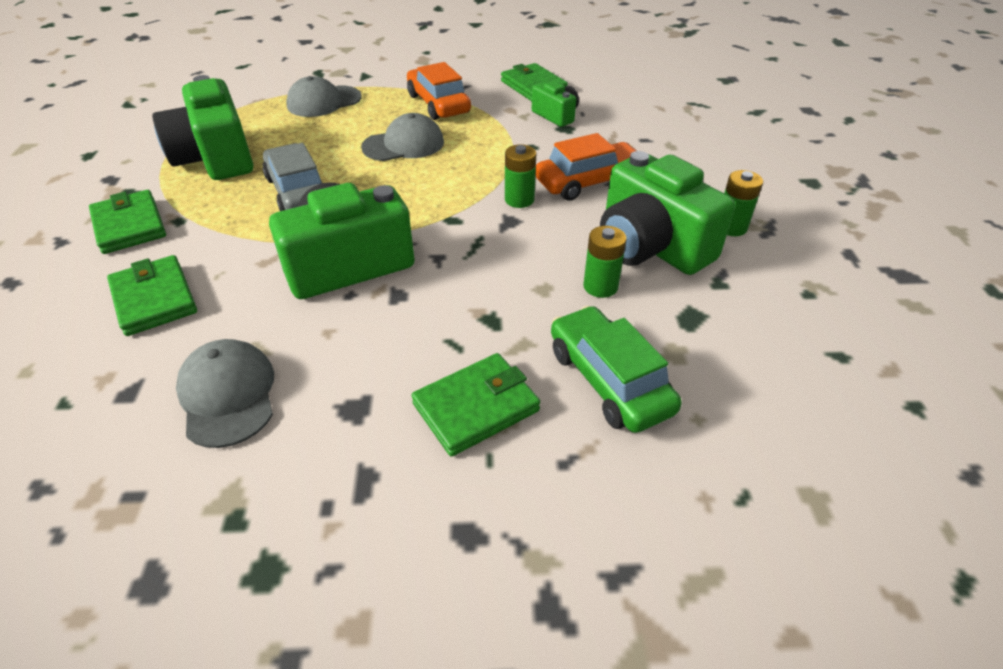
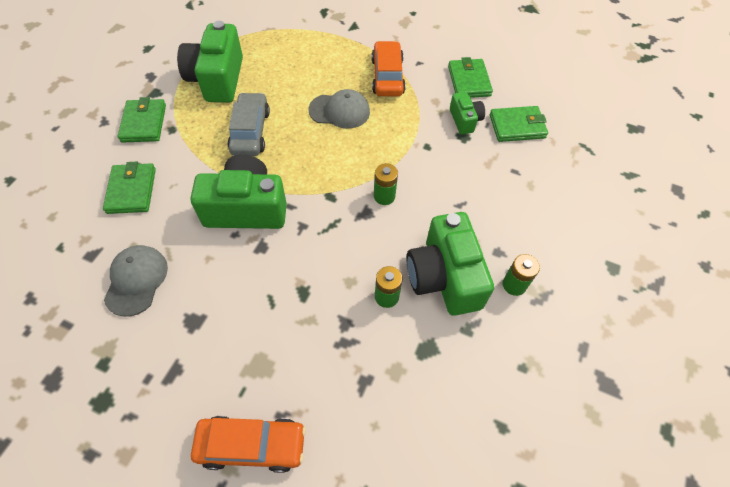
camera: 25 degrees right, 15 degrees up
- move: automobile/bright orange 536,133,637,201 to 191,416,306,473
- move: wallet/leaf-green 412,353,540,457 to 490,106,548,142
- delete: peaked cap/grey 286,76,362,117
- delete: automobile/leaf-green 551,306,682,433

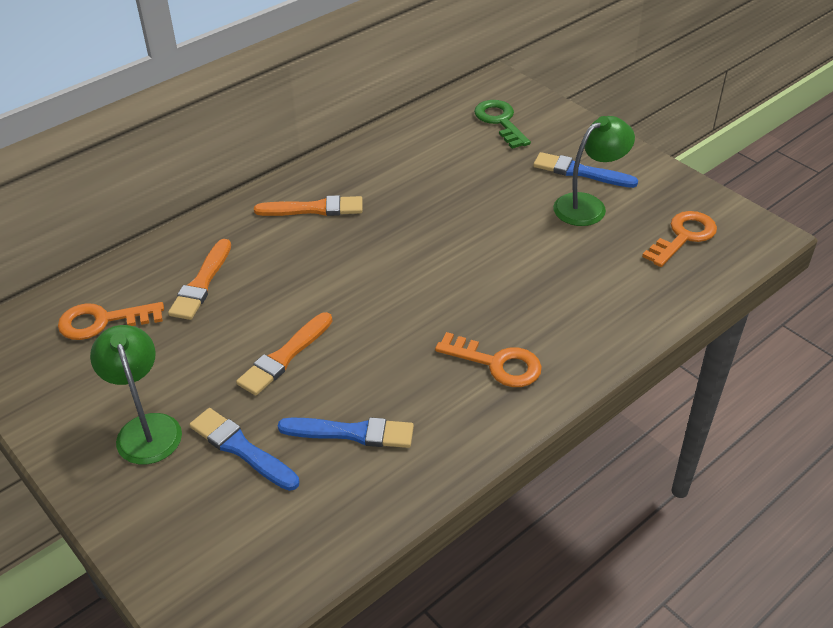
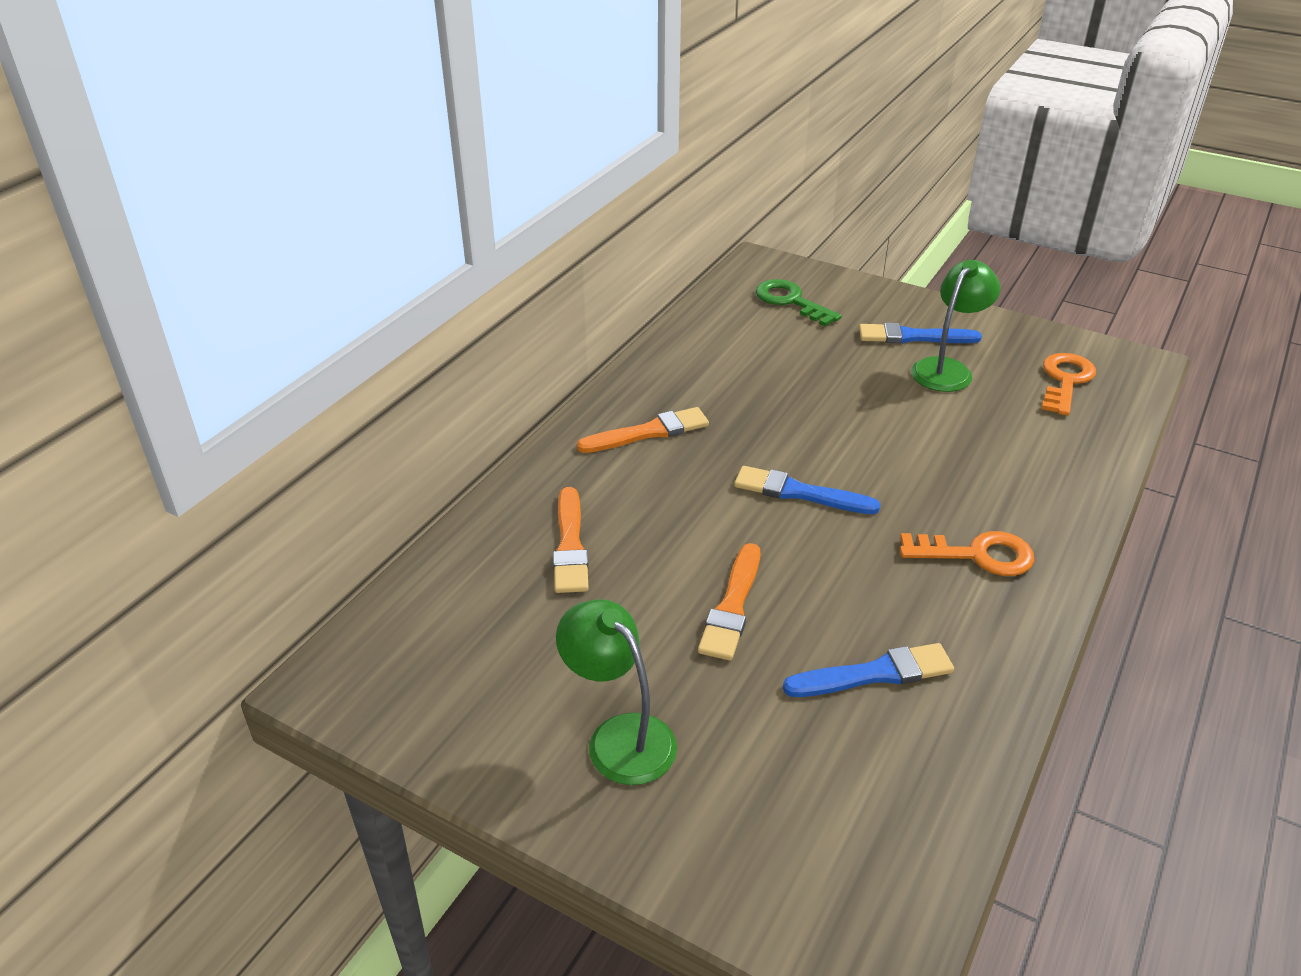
camera: 20 degrees left, 5 degrees down
- move: brush/cobalt 189,408,299,491 to 734,466,880,514
- delete: key/bright orange 58,302,164,340

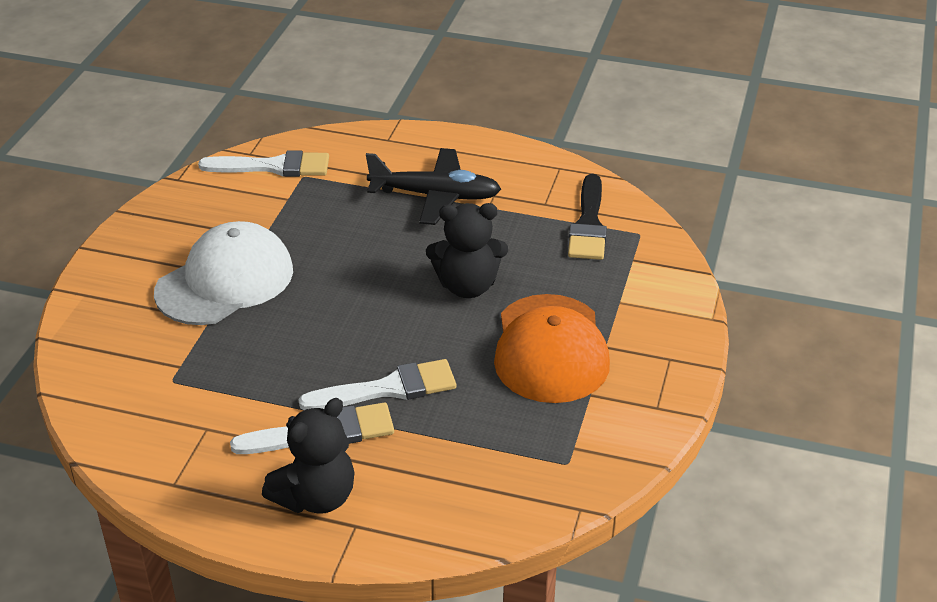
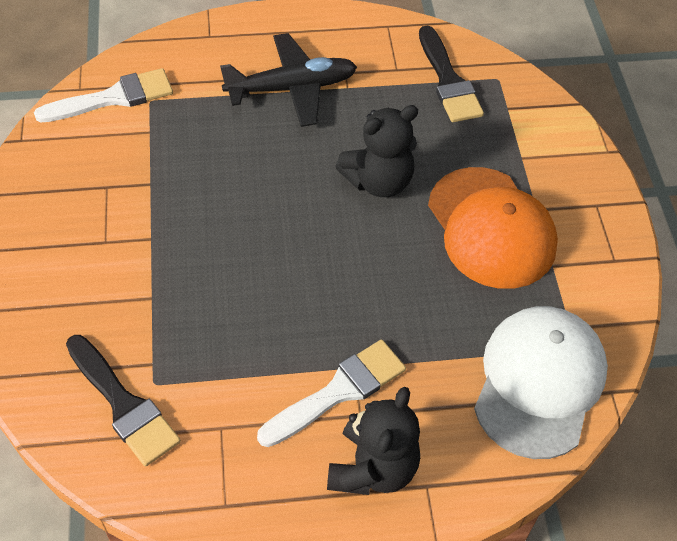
camera: 25 degrees left, 15 degrees up
- insert: brush/black 66,335,181,467
- move: peaked cap/white 154,221,293,325 to 474,306,608,459
- delete: brush/white 299,359,456,410

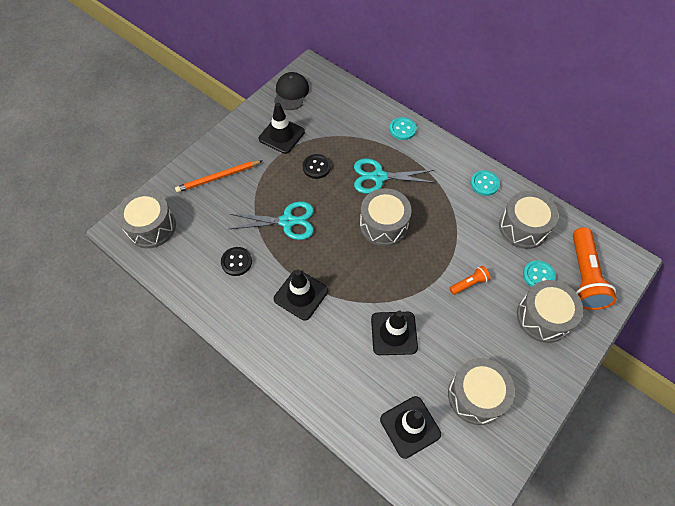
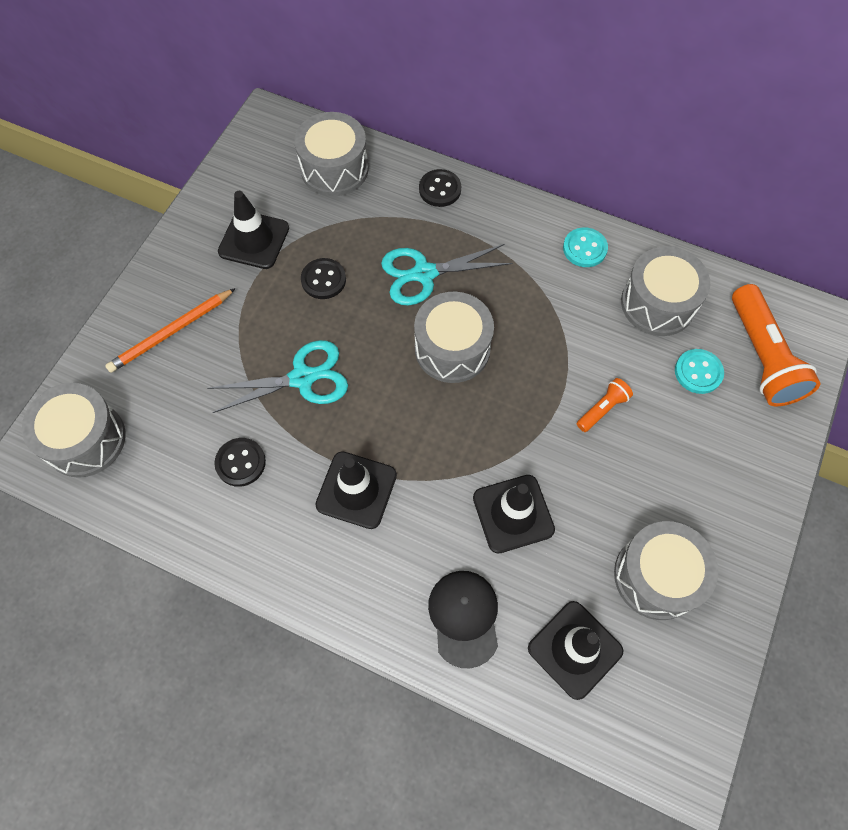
camera: 15 degrees left, 5 degrees up
- move: toy drum/grey 517,280,583,343 to 294,112,369,196
- recolor: shirt button/turquoise 389,117,417,140 to shirt button/black 419,169,461,207
- move: peaked cap/black 274,72,309,110 to 428,571,498,668

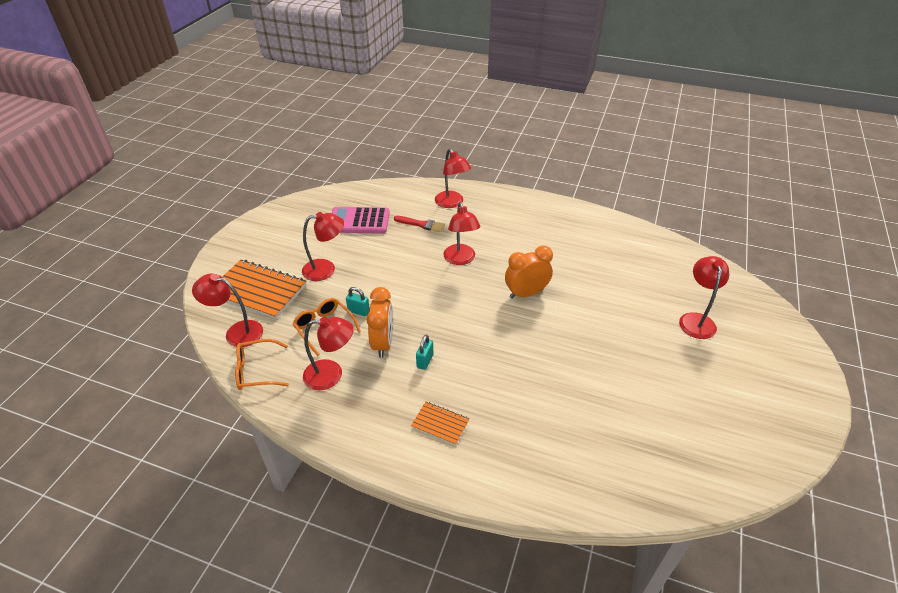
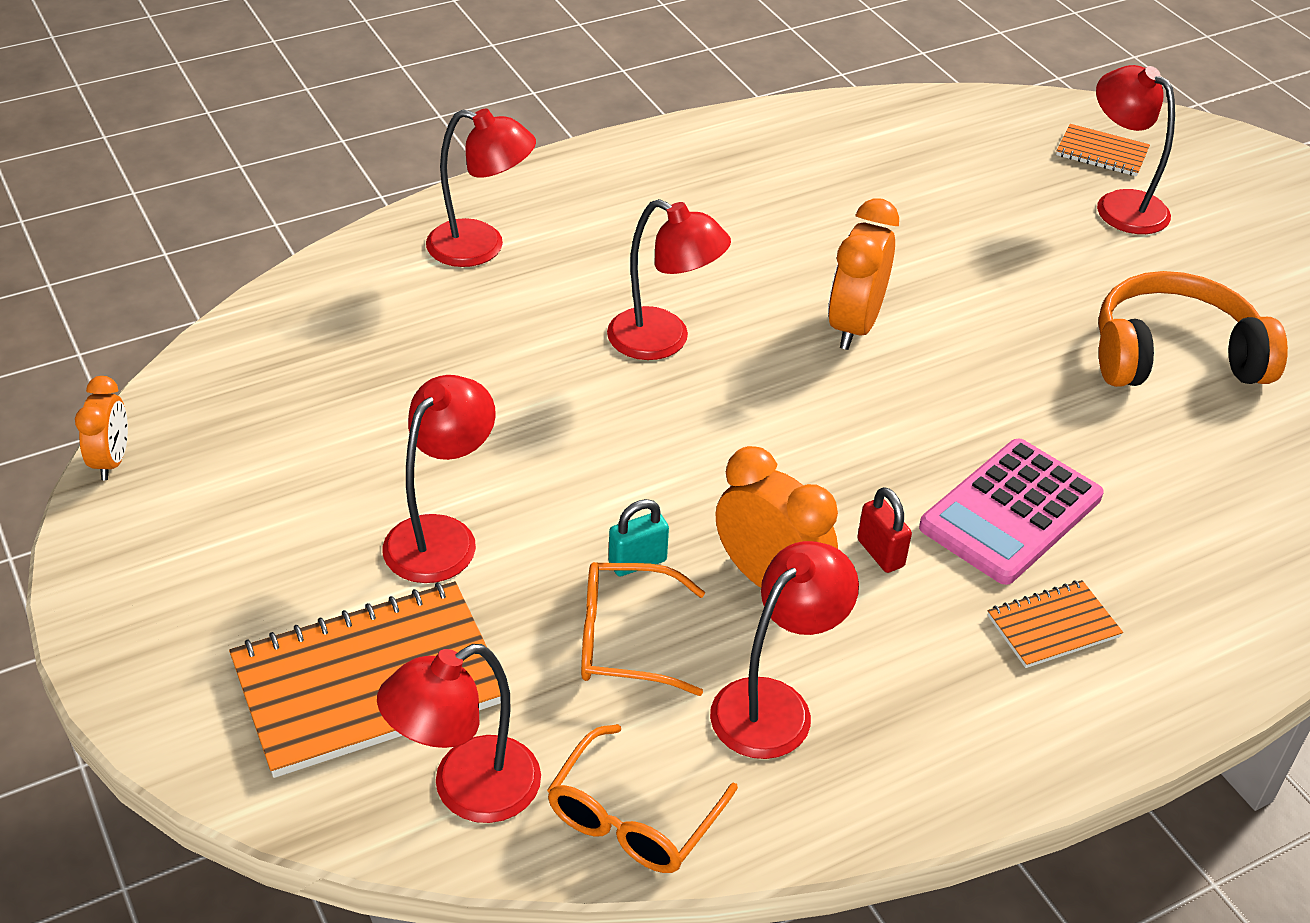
camera: 50 degrees left, 0 degrees up
- insert: bedside clock/bright orange 75,376,128,480
- recolor: lock/turquoise 416,335,433,370 to lock/red 857,487,912,573
- move: adding machine/rose-pink 332,207,390,234 to 919,439,1104,585
- insert: exercise book/bright orange 1056,124,1150,176
- insert: headphones/bright orange 1098,271,1288,387
- delete: brush/red 394,216,445,232

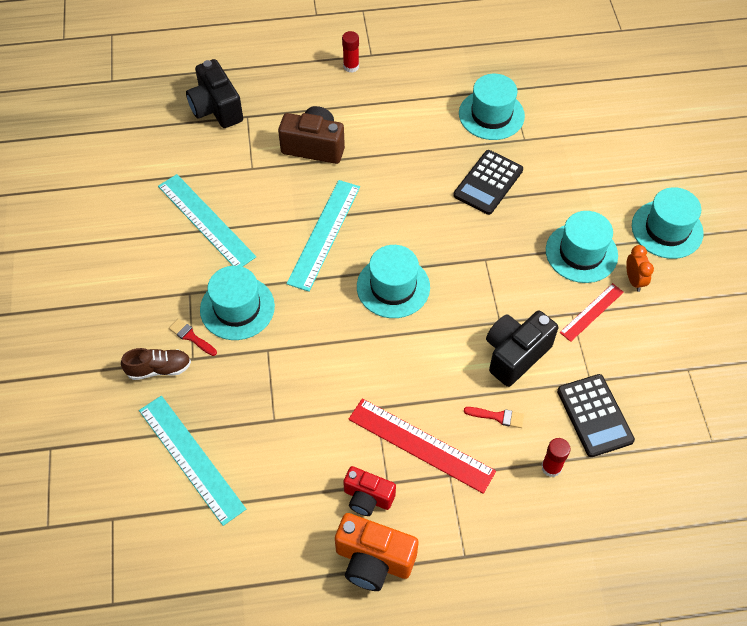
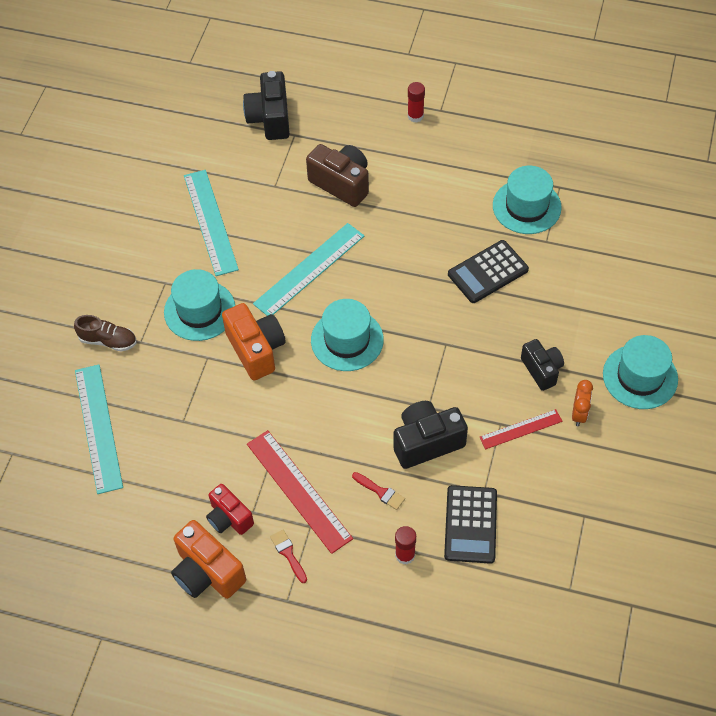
camera: 25 degrees right, 0 degrees up
- insert: photo camera/bright orange 222,303,286,380
- move: brush/red 169,318,217,356 to 270,530,307,583
- replace: hat/turquoise 546,211,618,283 to photo camera/black 521,339,564,391

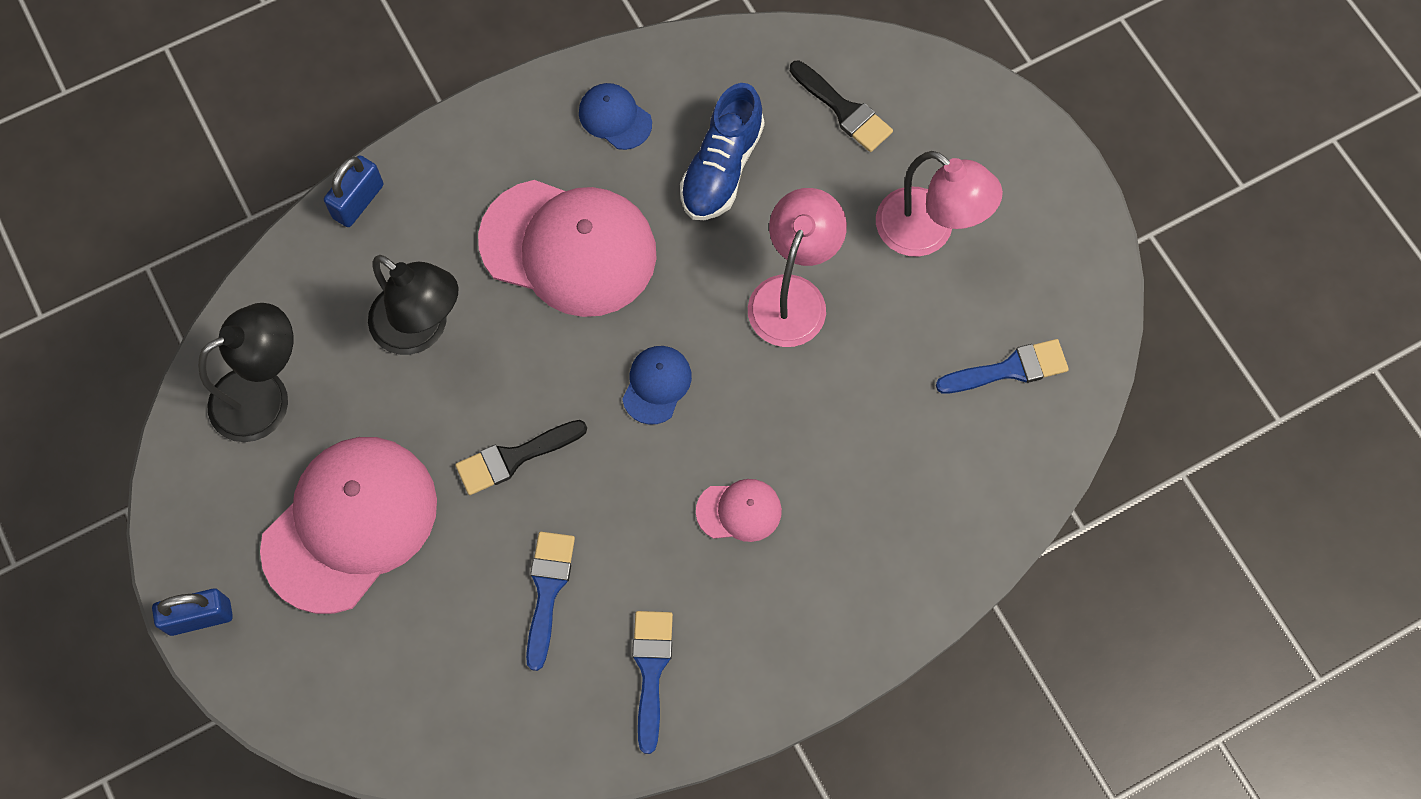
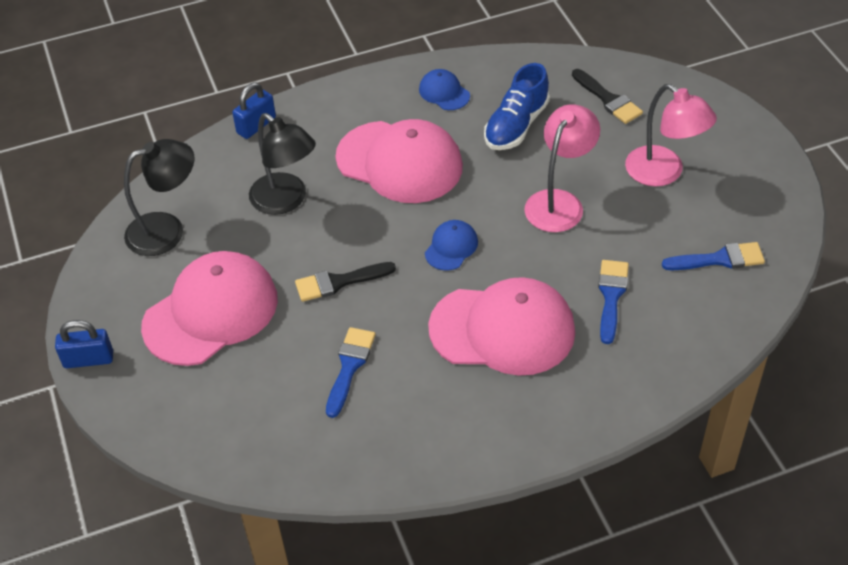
camera: 10 degrees right, 20 degrees down
- resize: peaked cap/rose-pink 696,479,782,542 = 428,277,575,376 x2.22
- move: brush/cobalt 632,611,673,754 to 598,260,629,344

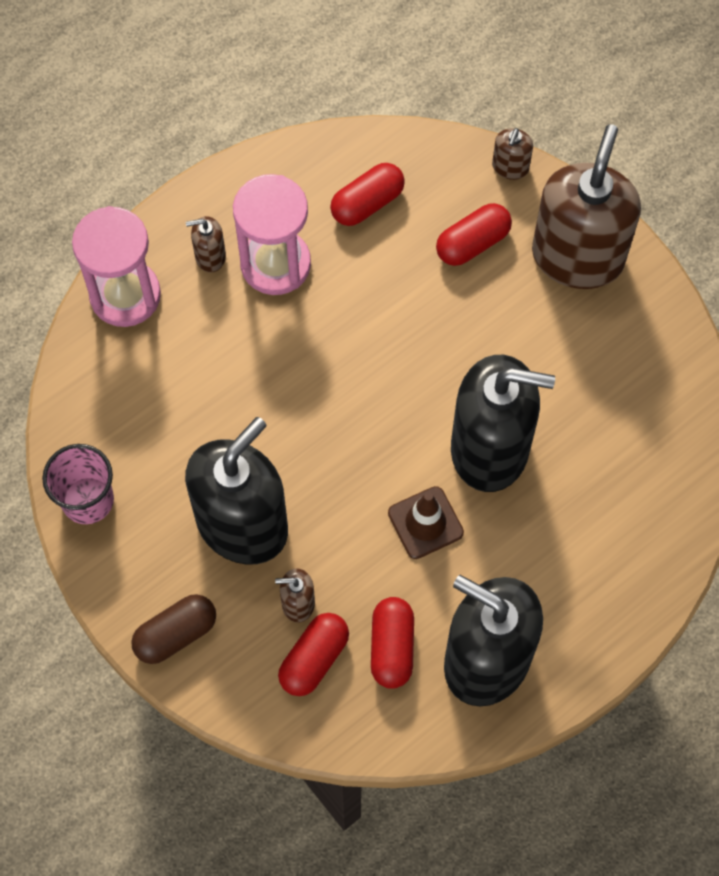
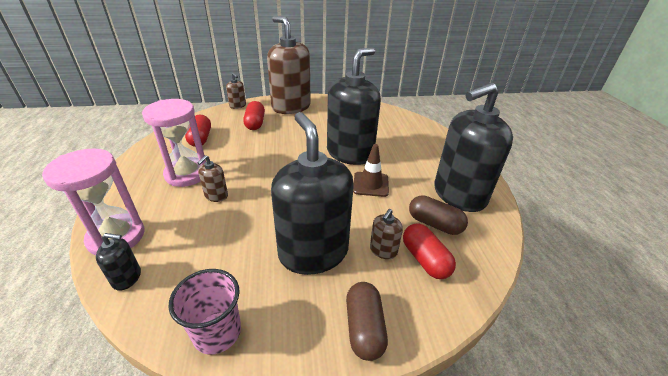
camera: 60 degrees left, 30 degrees down
- insert: soap dispenser/black 96,233,141,291
- move: soap dispenser/russet 186,216,226,272 to 197,155,228,202
- recolor: capsule/red 371,597,414,689 to capsule/russet 409,195,468,235

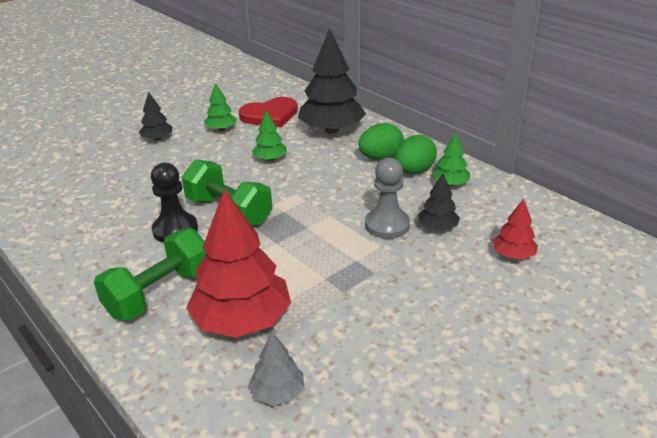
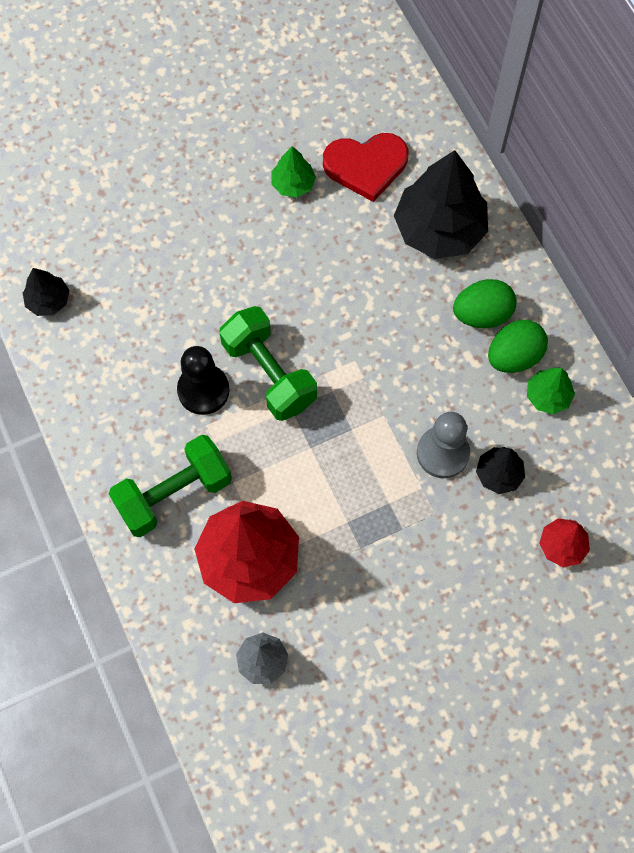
camera: 15 degrees right, 35 degrees up
- move: toy tree/black 139,92,172,141 to 23,268,69,316
- delete: toy tree/leaf-green 252,110,287,161

